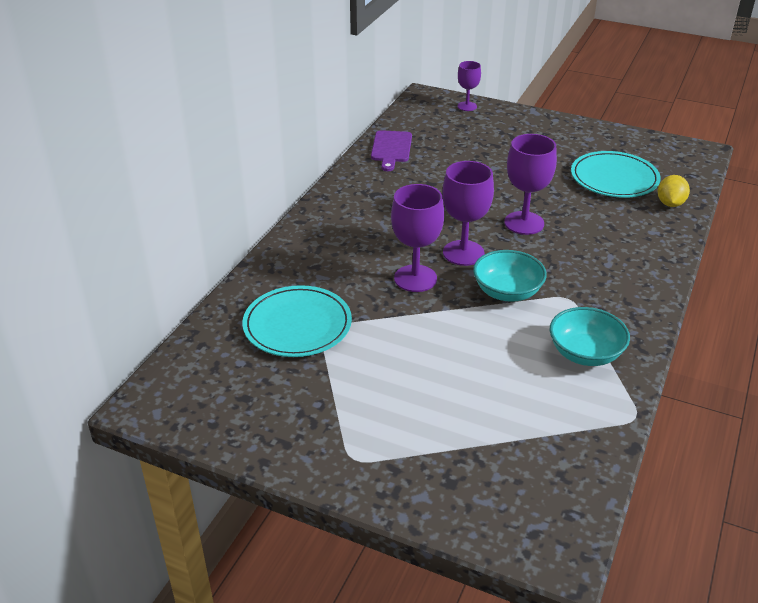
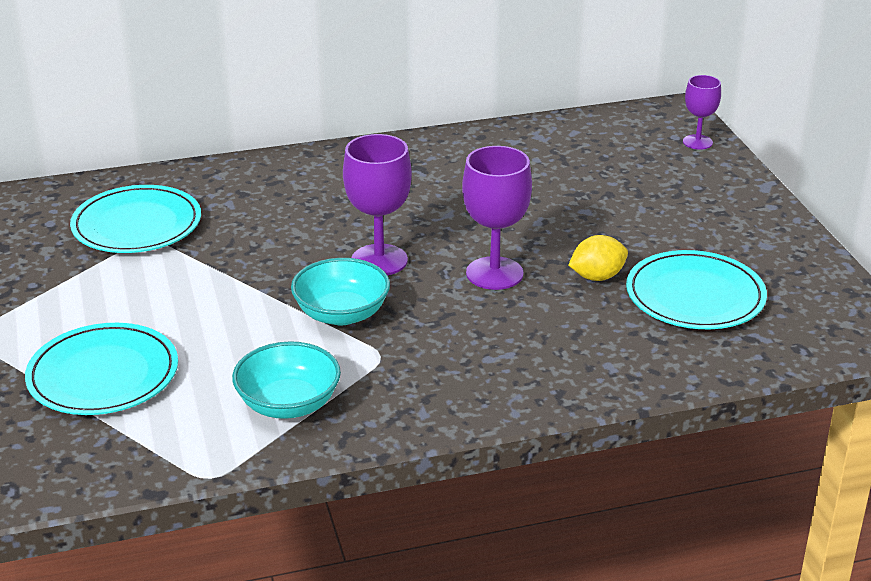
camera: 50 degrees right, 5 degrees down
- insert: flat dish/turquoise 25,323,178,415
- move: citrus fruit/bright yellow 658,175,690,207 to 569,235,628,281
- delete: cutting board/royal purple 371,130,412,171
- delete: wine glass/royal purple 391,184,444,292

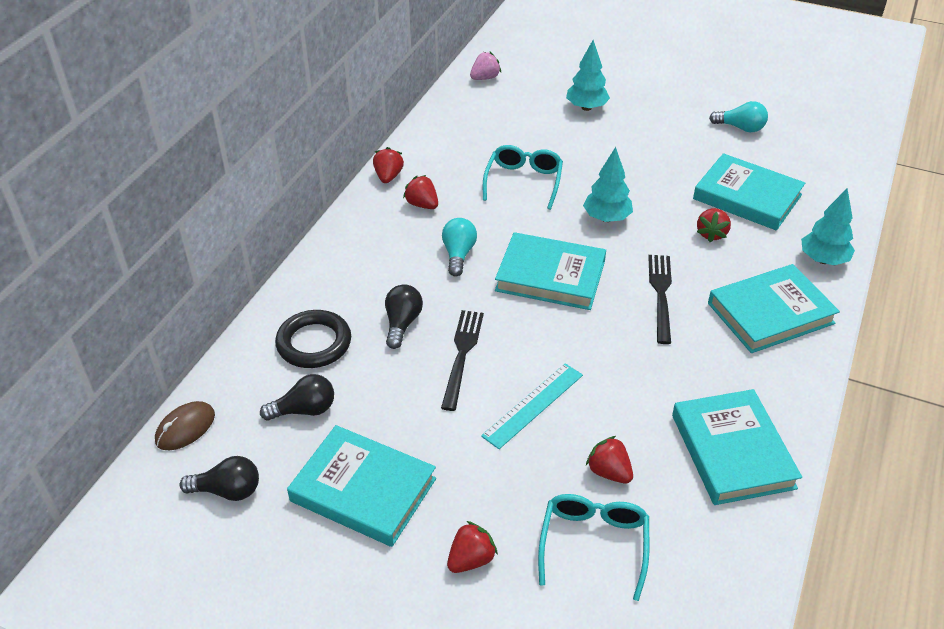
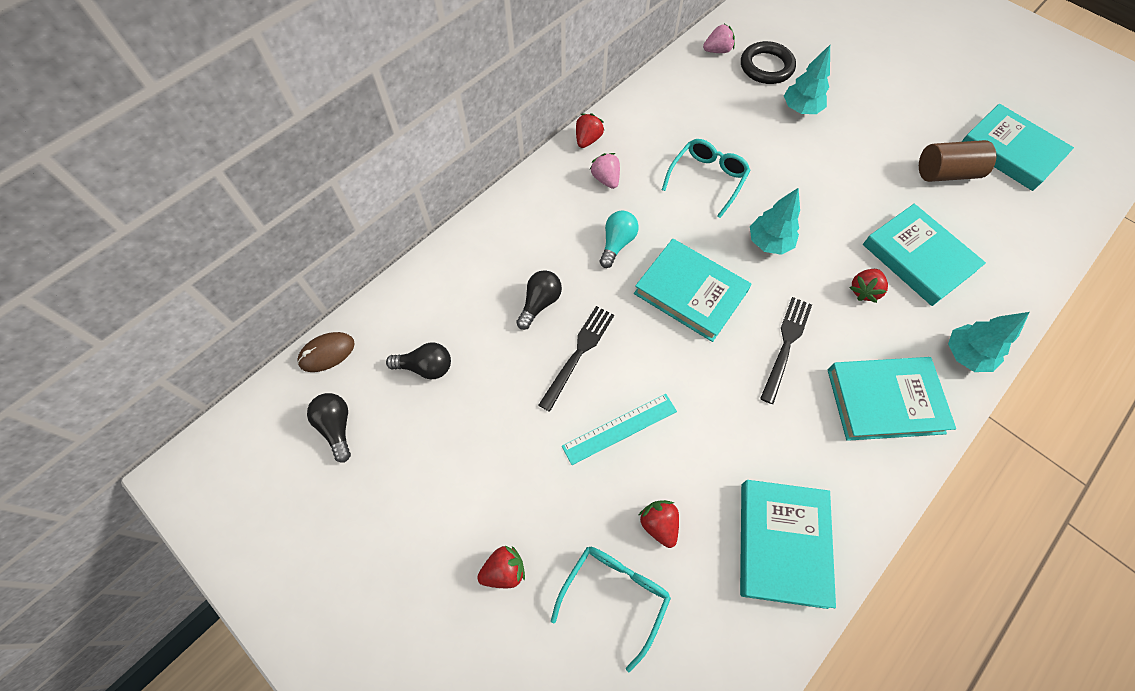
camera: 20 degrees right, 20 degrees up
- rotate: bulb/black 180,456,259,501 = 307,393,351,462 135 degrees counterclockwise
- recolor: berry/red 403,175,438,209 to berry/rose-pink 590,153,620,189
- move: hoop/black 275,310,351,368 to 741,41,796,84
- replace: bulb/turquoise 709,101,768,132 to cylinder shape/russet 919,140,996,182
- move: book/turquoise 287,425,436,547 to 961,104,1074,191

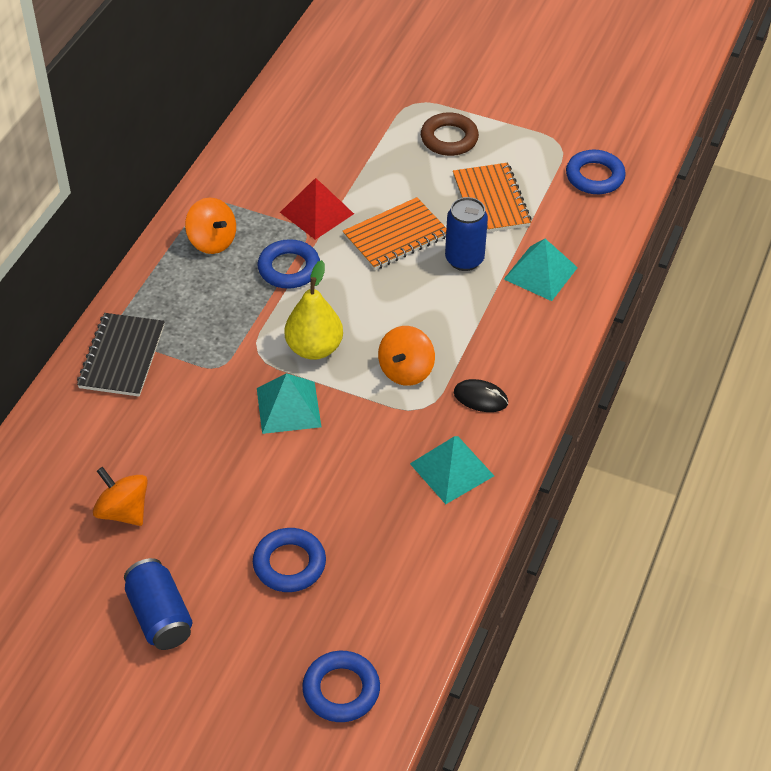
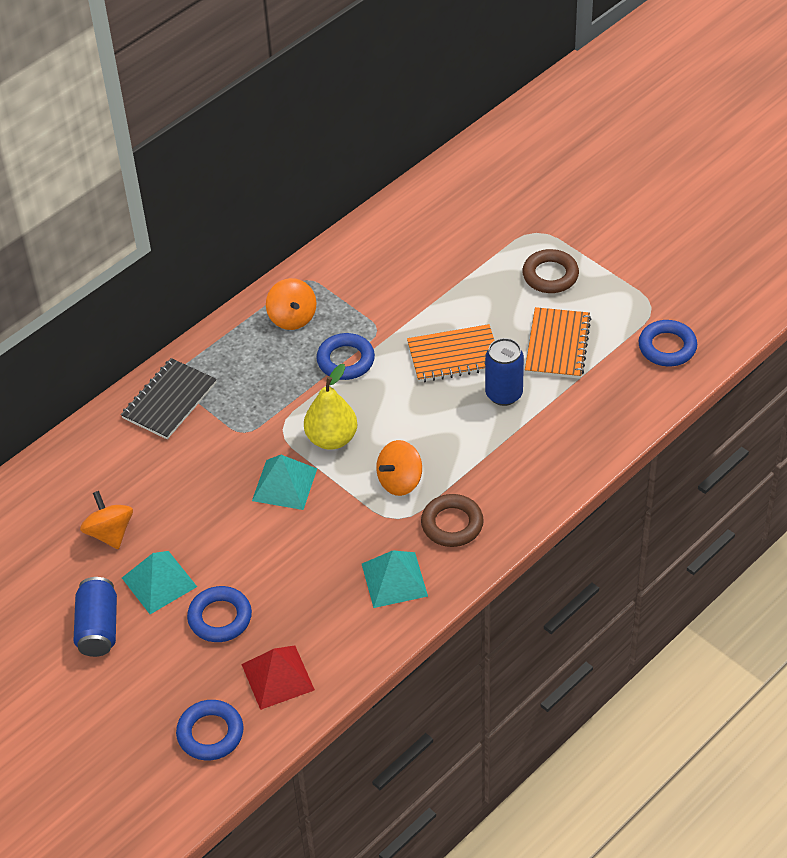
camera: 25 degrees right, 0 degrees up
- move: solid pyramid/turquoise 504,239,578,301 to 122,551,197,614
- move: solid pyramid/red 280,178,354,240 to 241,645,315,710
- replace: PC mouse/black 454,379,508,412 to hoop/russet 421,494,484,547

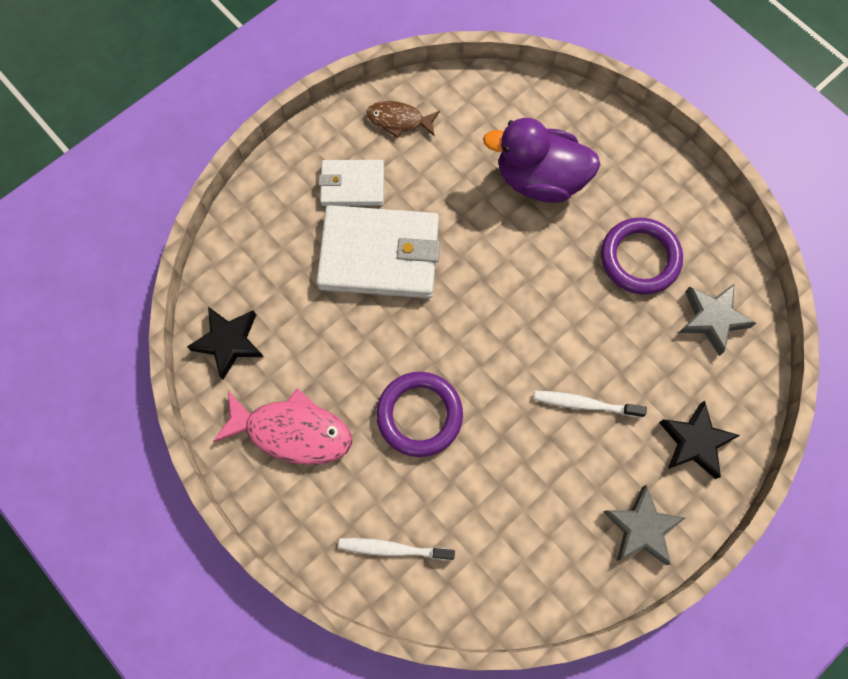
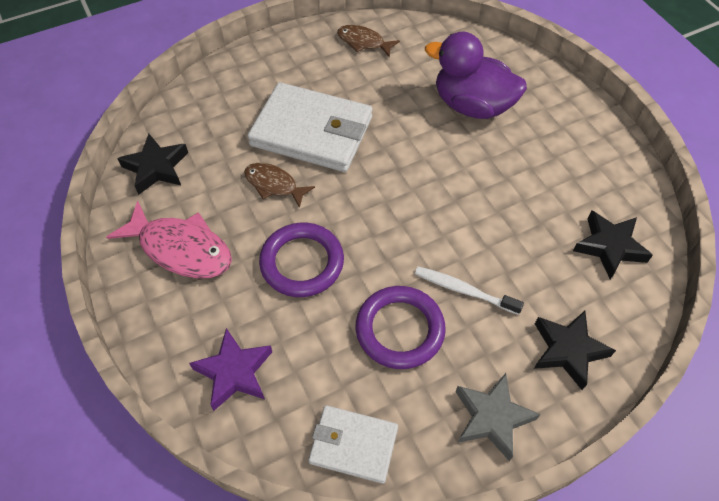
camera: 15 degrees right, 15 degrees down
- replace: tooth brush/white 338,538,455,560 to star/royal purple 189,328,272,411
- insert: toy fish/russet 244,163,315,208
- move: wallet/white 319,160,384,206 to 308,405,398,484
- move: hoop/royal purple 601,217,683,294 to 356,286,446,369
- recolor: star/grey 679,284,756,356 to star/black 573,210,653,279

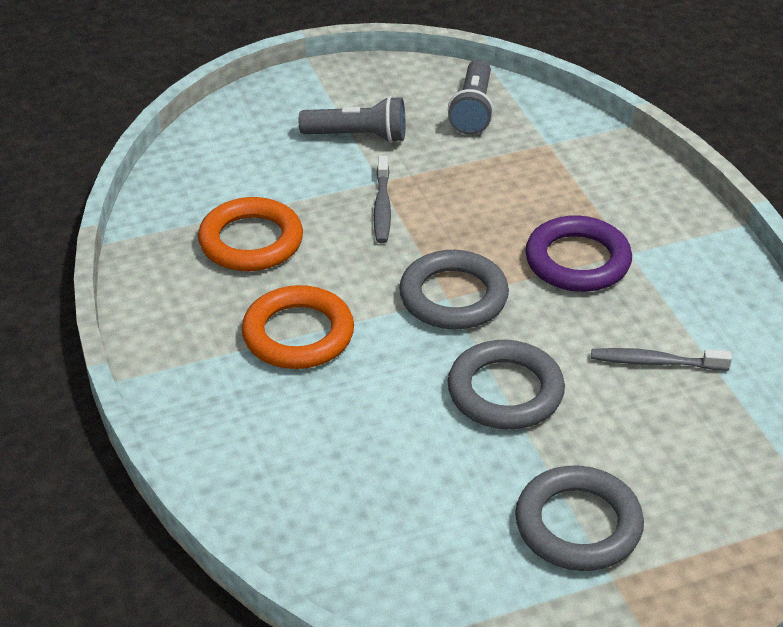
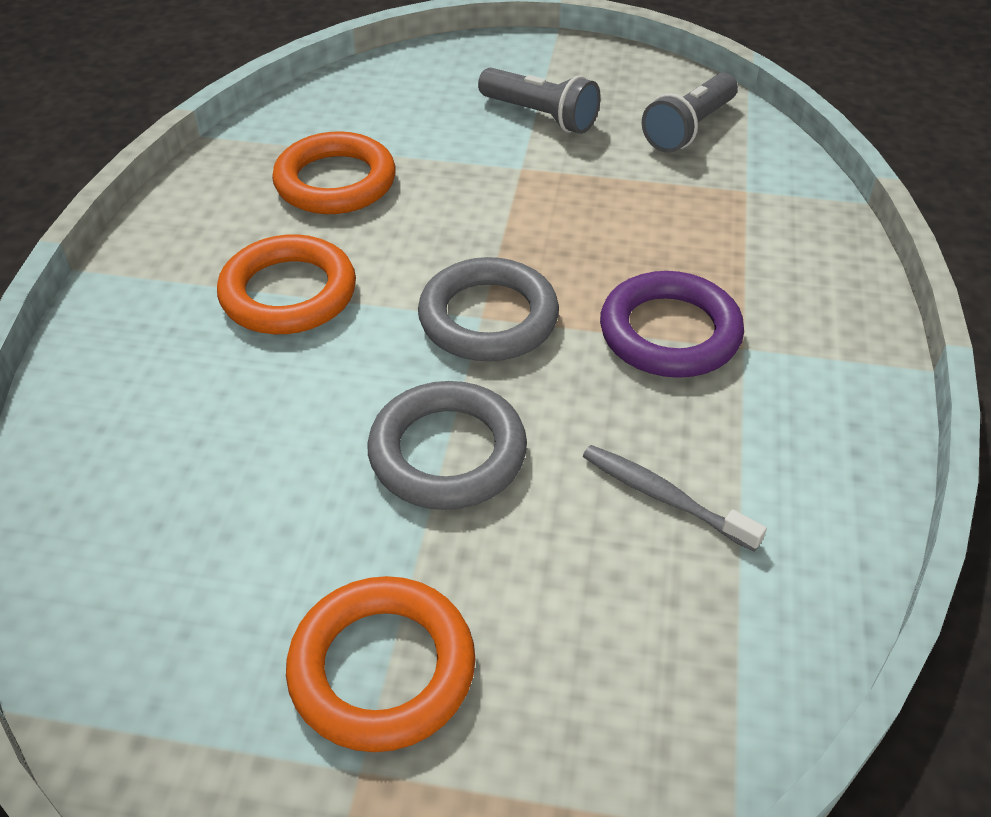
camera: 30 degrees right, 5 degrees up
- recolor: hoop/grey 515,465,644,571 to hoop/bright orange 286,576,476,752
- delete: tooth brush/grey 374,156,391,243

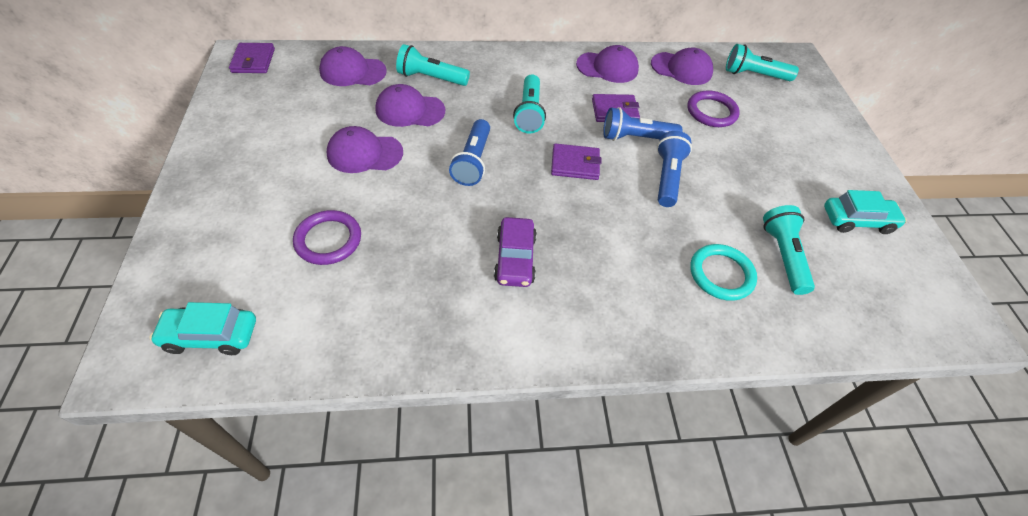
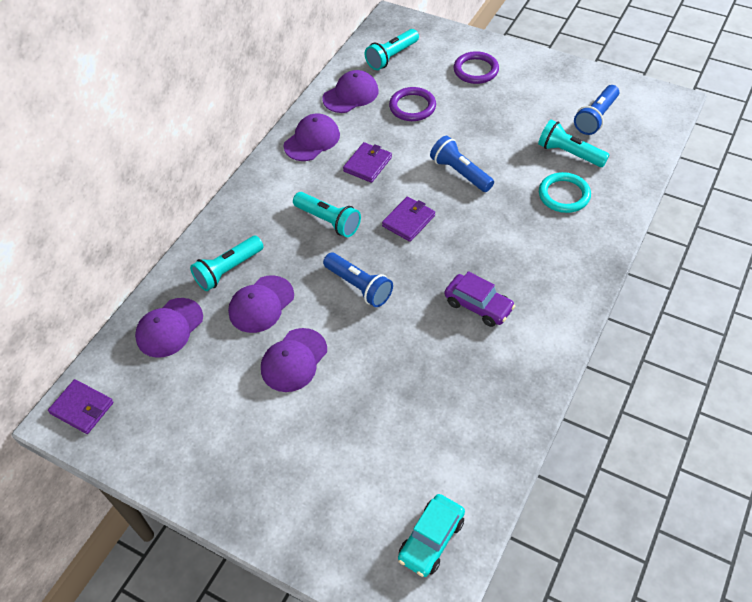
camera: 50 degrees left, 0 degrees up
- move: hoop/royal purple 293,210,361,265 to 454,51,499,84
- move: torch/cobalt 603,107,682,141 to 574,85,619,135
- delete: automobile/turquoise 824,190,907,234

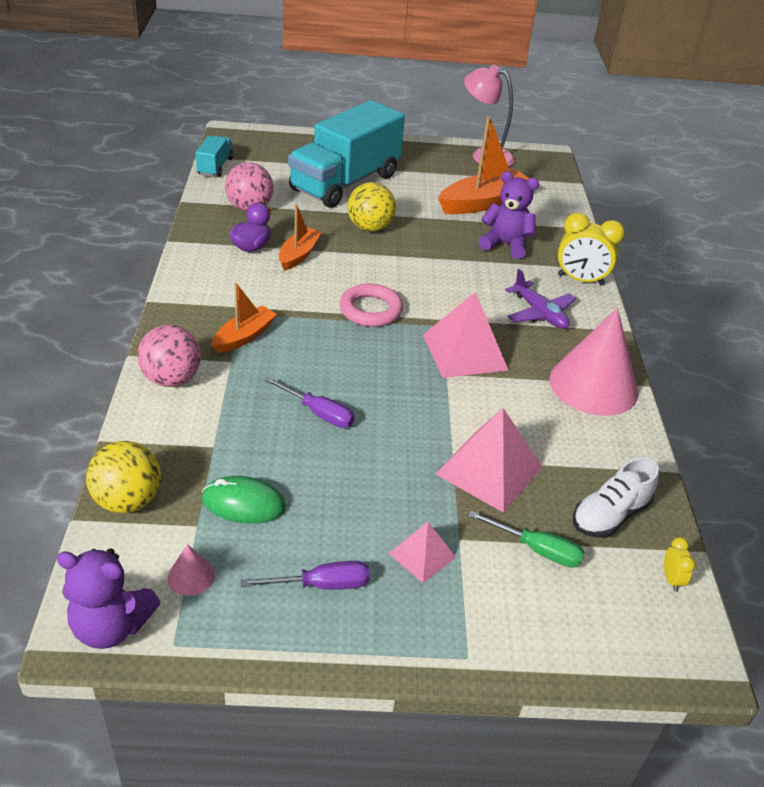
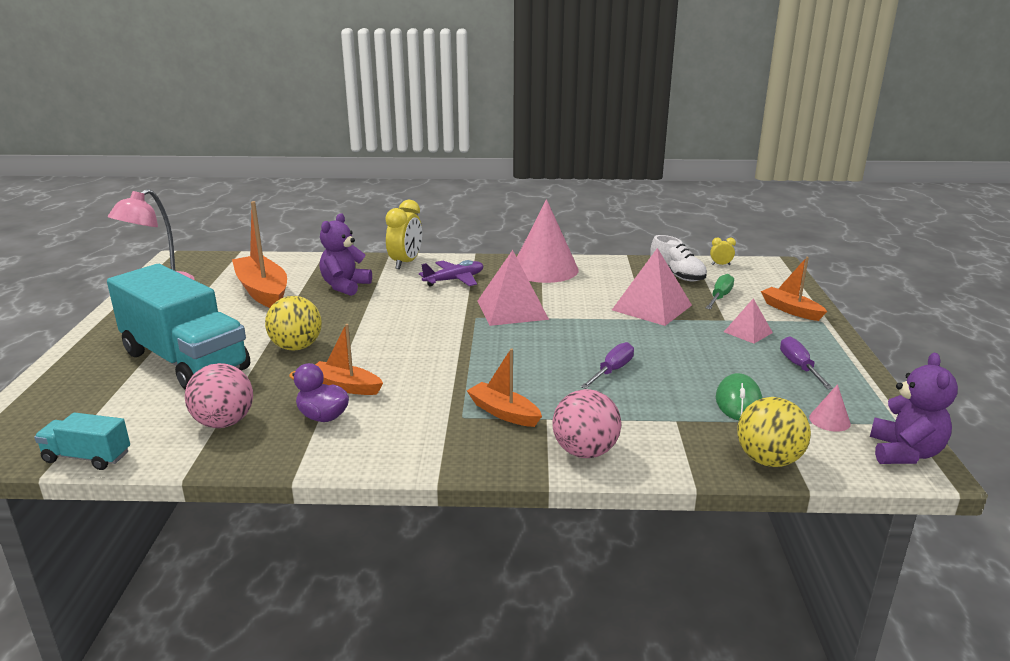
camera: 85 degrees left, 15 degrees down
- insert: toy boat/bright orange 761,257,827,321
- delete: hoop/rose-pink 340,284,403,327

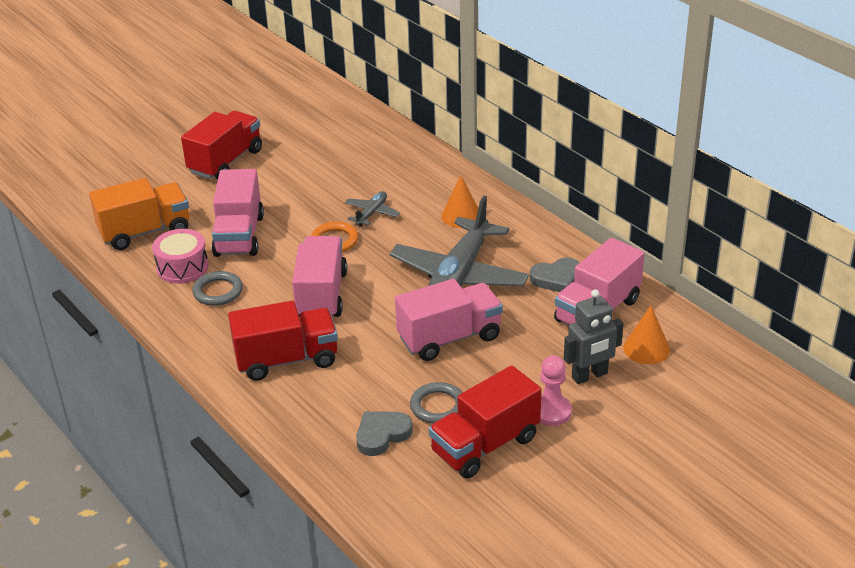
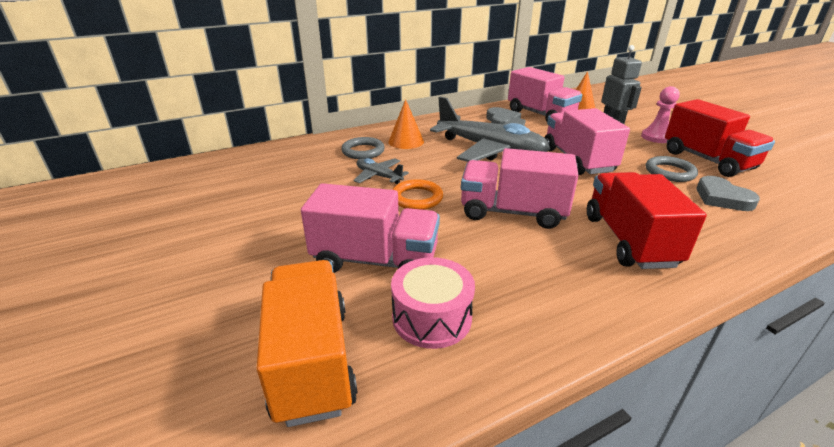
camera: 80 degrees left, 5 degrees down
- move: hoop/grey 192,271,243,306 to 341,137,385,159
- delete: truck/red 181,111,262,179

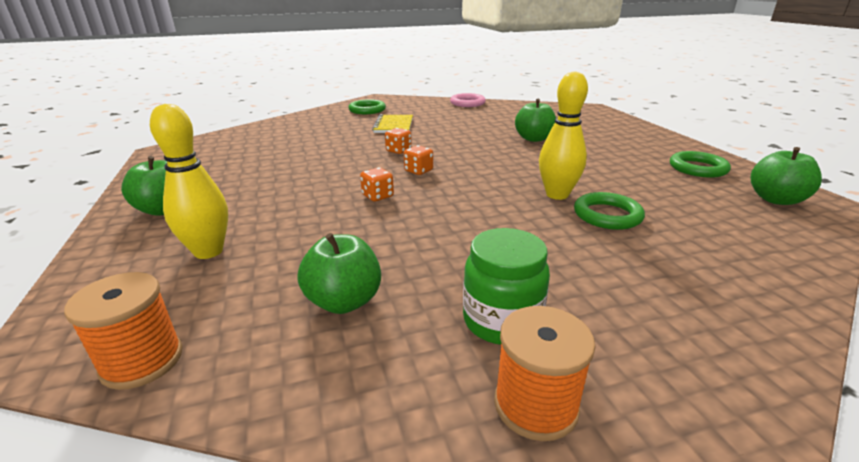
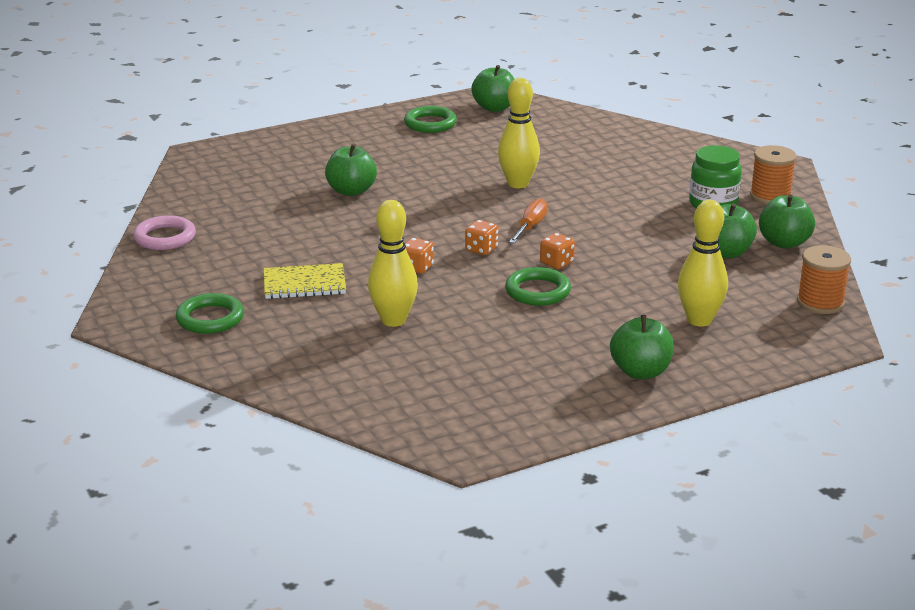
camera: 100 degrees left, 0 degrees up
- insert: tenpin/bright yellow 368,200,418,327
- move: hoop/leaf-green 574,192,645,230 to 505,267,571,306
- insert: screwdriver/bright orange 509,198,548,244
- insert: apple fruit/leaf-green 759,194,815,249

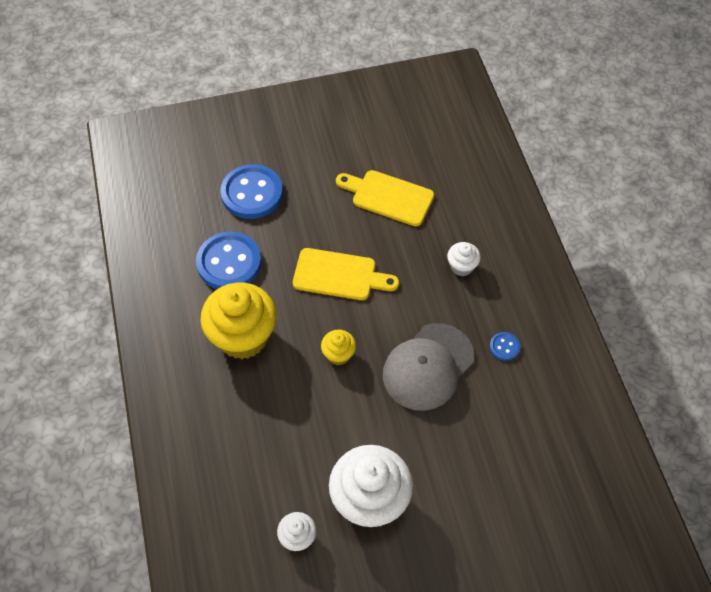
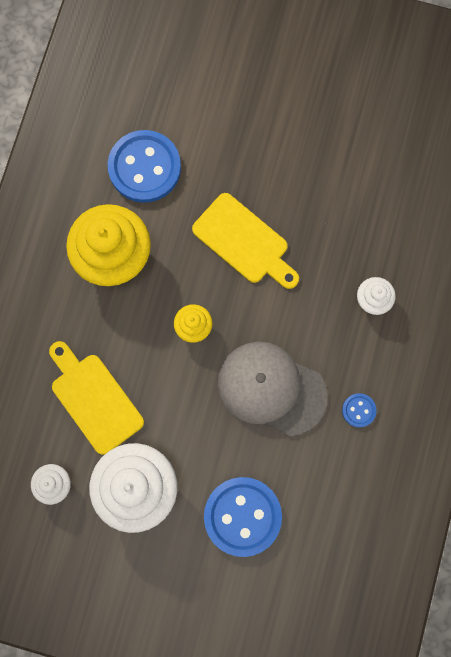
camera: 30 degrees right, 20 degrees up
- move: cutting board/bright yellow 336,170,434,226 to 49,341,144,455
- move: shirt button/cobalt 220,164,283,219 to 204,477,282,557
- rotate: peaked cap/grey 383,323,474,411 = 218,342,328,436 45 degrees clockwise

